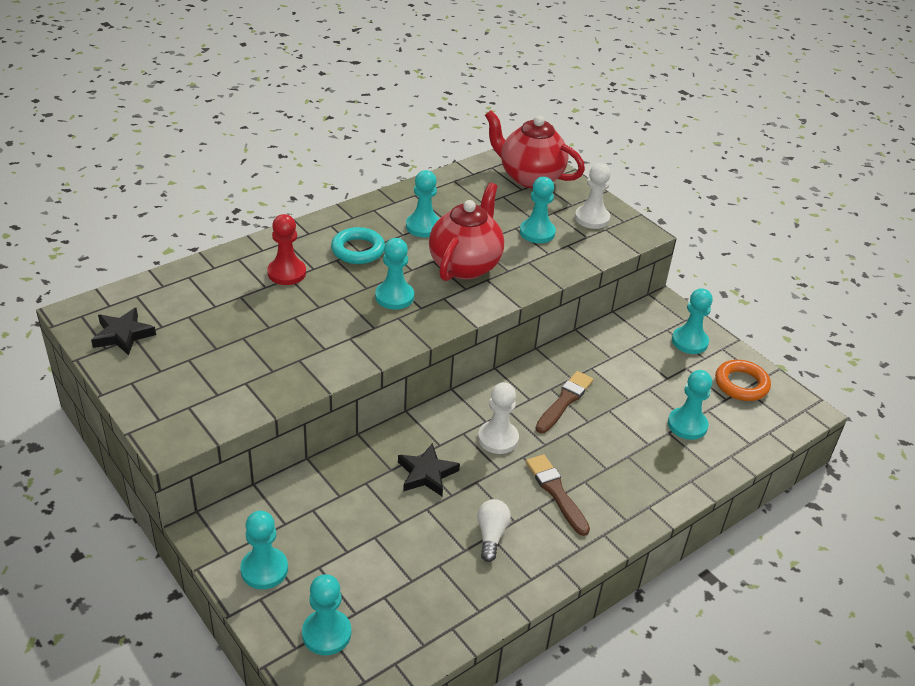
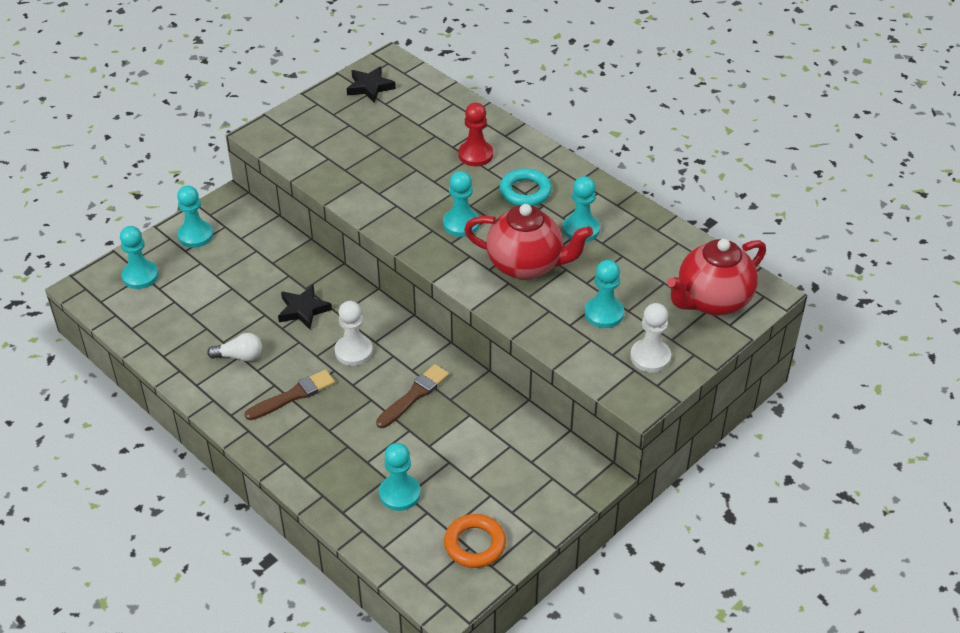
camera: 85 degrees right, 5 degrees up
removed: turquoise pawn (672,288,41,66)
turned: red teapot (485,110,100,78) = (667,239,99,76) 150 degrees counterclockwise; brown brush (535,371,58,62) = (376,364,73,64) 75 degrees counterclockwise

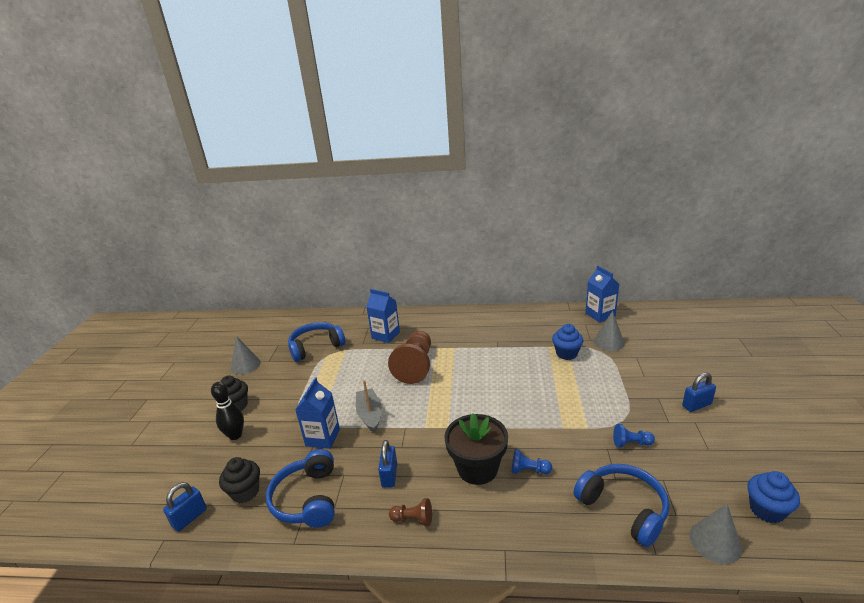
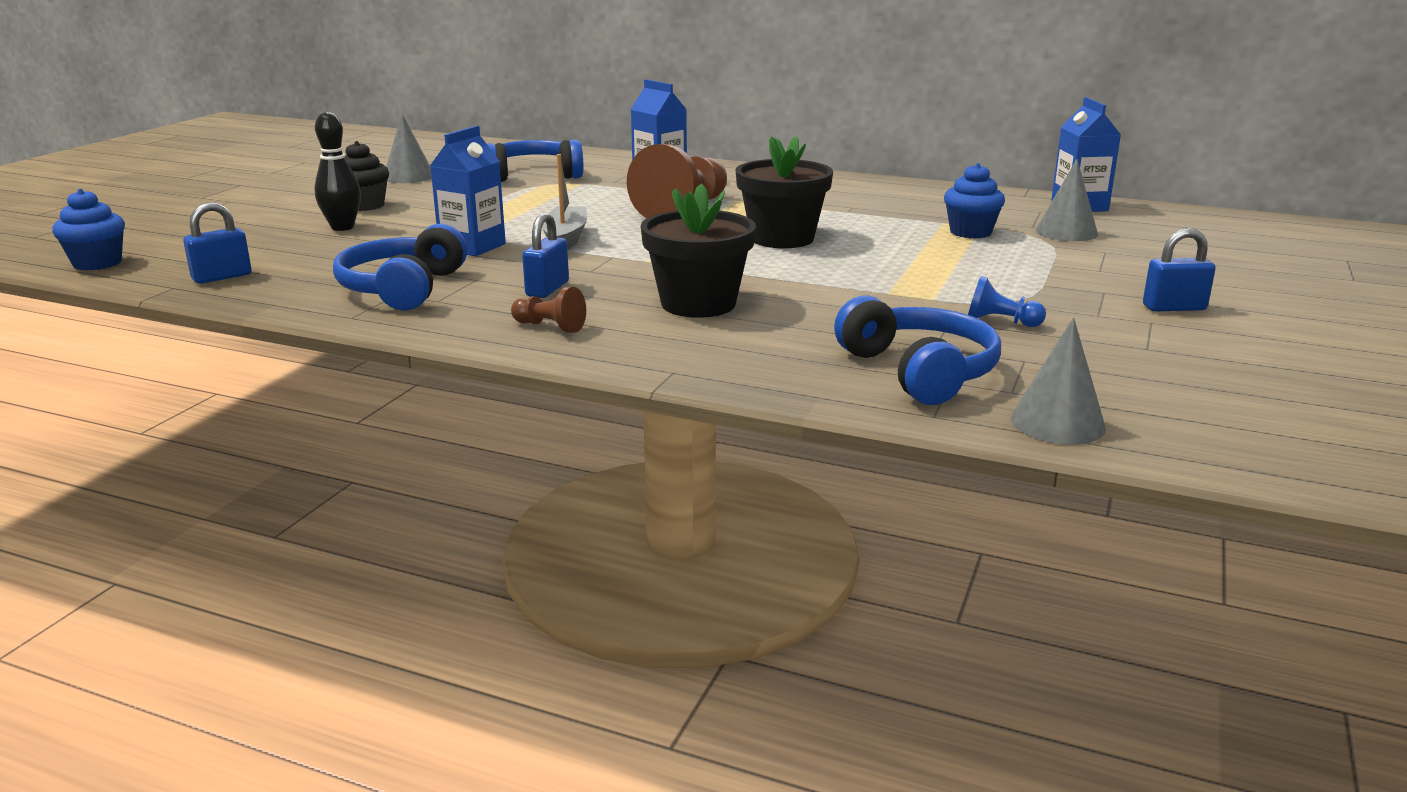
camera: 15 degrees right, 5 degrees down
removed: blue pawn (512,449,40,25); black cupcake (219,457,41,46)
added: black flower pot (735,136,98,112)
moved: blue cupcake (747,471,53,53) to (52,189,73,82)

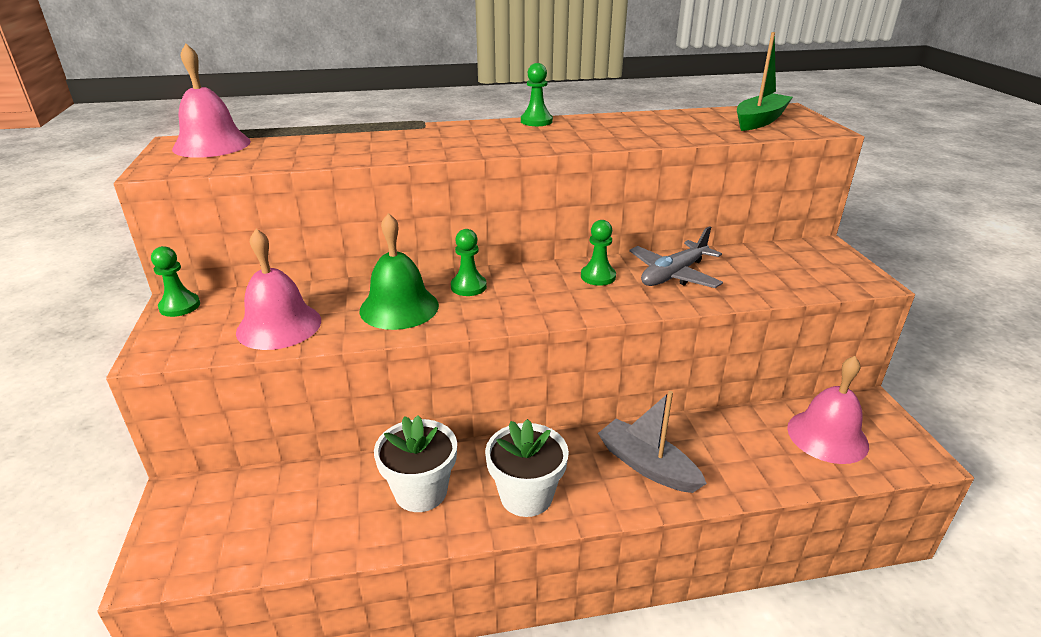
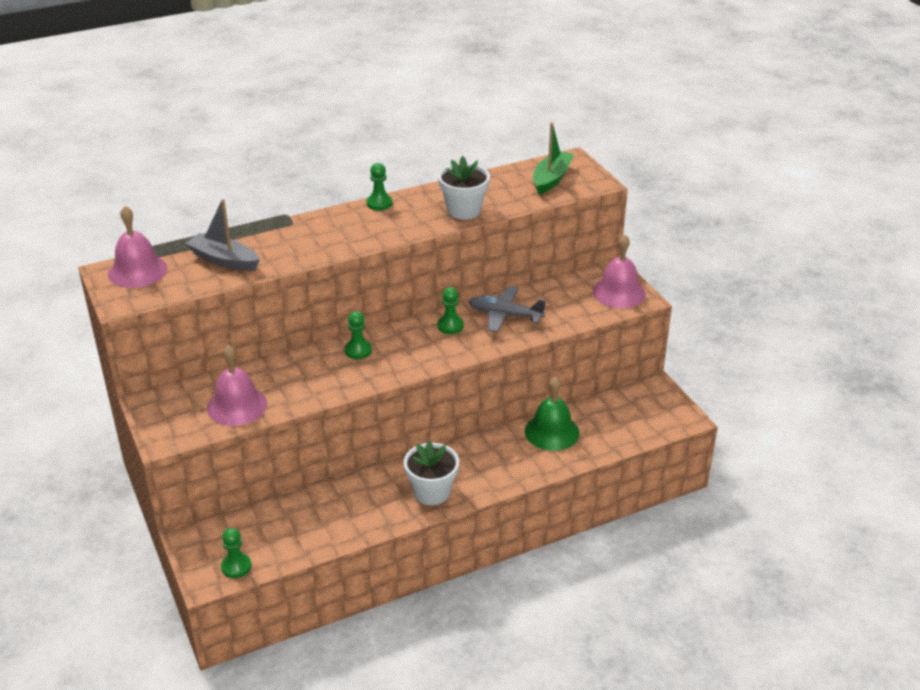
camera: 15 degrees left, 5 degrees up
moved: green bell (359,213,80,117) to (525,377,54,74); green pawn (151,246,49,71) to (221,528,30,50); pink bell (787,356,82,108) to (593,235,53,73); grey boat (598,391,109,102) to (186,199,74,72); white flower pot (374,415,83,97) to (438,156,52,64)
turned: grey plane (629,226,94,62) = (468,286,78,47) 75 degrees clockwise

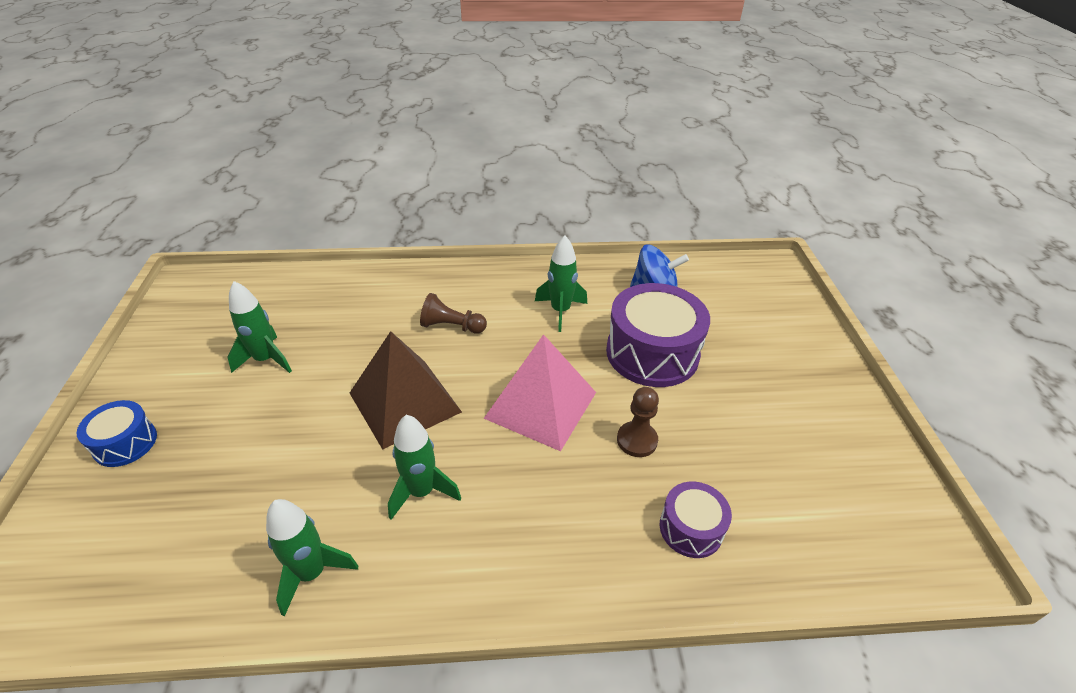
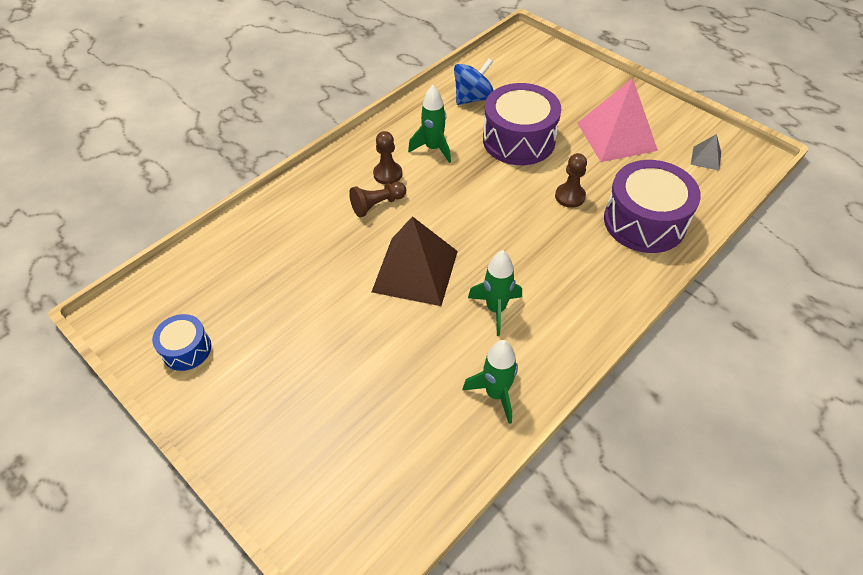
camera: 40 degrees left, 10 degrees up
removed: green rocket (227,281,65,92)
added: brown pawn (373,131,29,53); grey pyramid (691,134,30,37)
moved: pink pyramid (484,334,112,117) to (577,78,81,84); blue drum (77,400,80,67) to (152,314,59,57)
resized: purple drum (660,482,72,76) = (604,160,97,93) x1.90

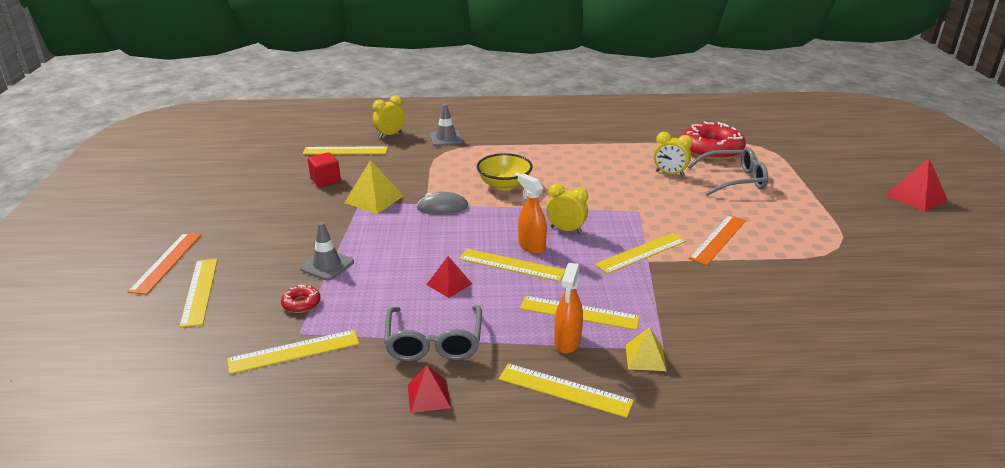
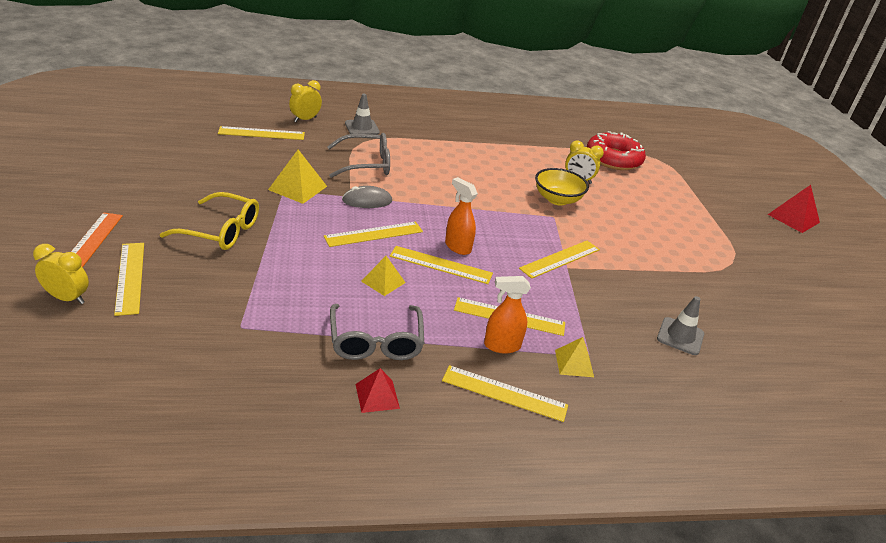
camera: 10 degrees left, 5 degrees up
removed: red cube (308,152,33,35); orange ruler (689,215,57,50); red donut (281,285,40,28)
added: yellow glasses (160,192,99,58)
moved: grey glasses (688,147,80,49) to (327,133,63,45); yellow bowl (477,153,56,37) to (535,168,54,37); yellow clock (546,183,42,51) to (33,244,56,60); grey traffic cone (300,222,54,58) to (657,296,47,59); yellow ruler (228,330,131,44) to (324,222,99,25)
recoloured: red pyramid (426,256,46,42) to yellow pyramid (361,256,45,40)
turned: orange spray bottle (554,263,29,90) = (484,276,47,77) 75 degrees clockwise

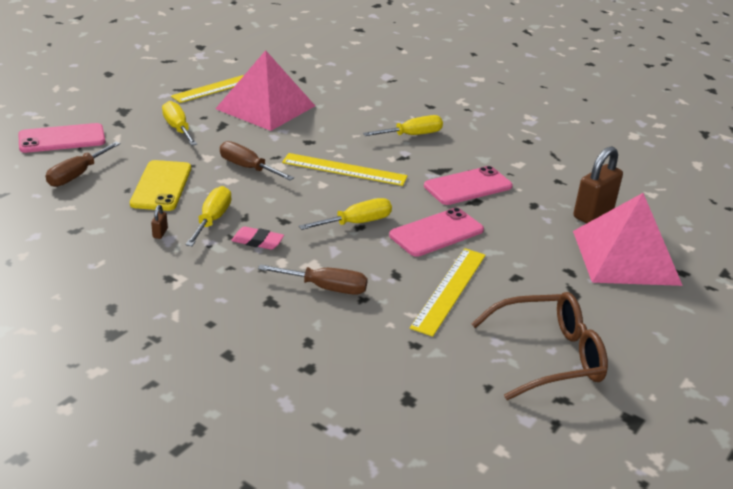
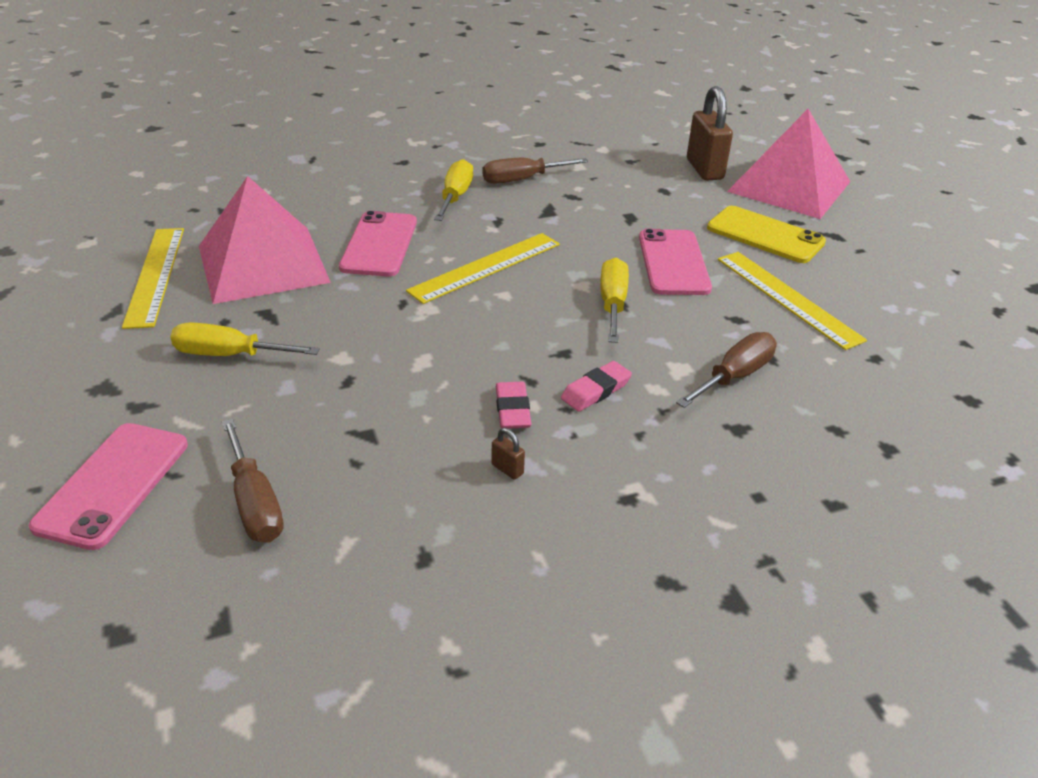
camera: 55 degrees left, 5 degrees up
removed: brown glasses (471,292,137,108)
moved: brown screwdriver (220,141,74,39) to (482,157,106,27); yellow phone (130,160,61,51) to (707,206,119,57); pink phone (424,166,89,39) to (339,211,78,66)
replaced: yellow screwdriver (185,186,46,60) to pink eraser (496,382,35,47)

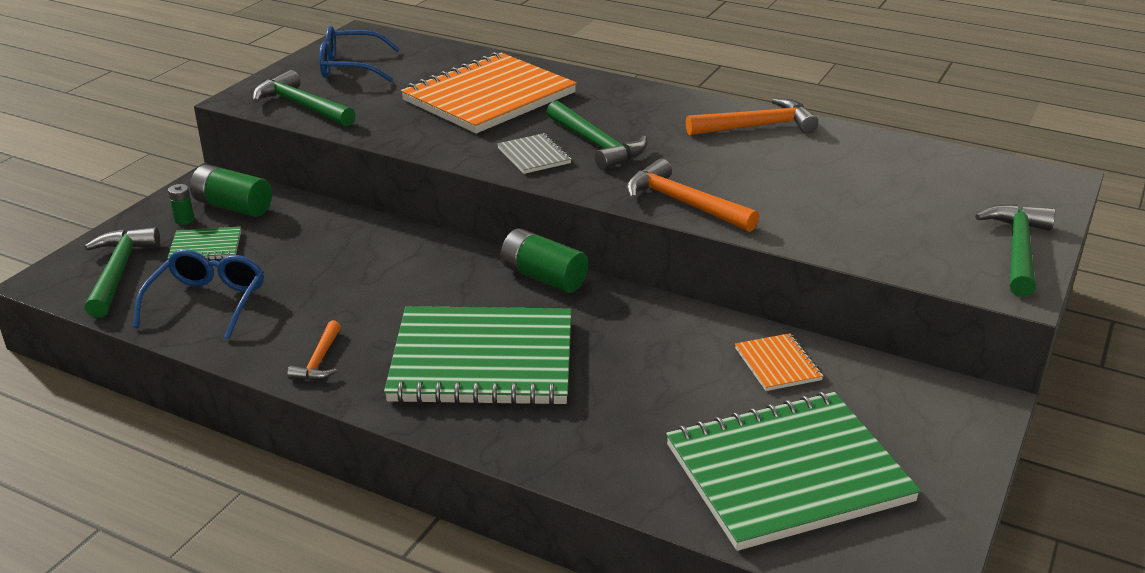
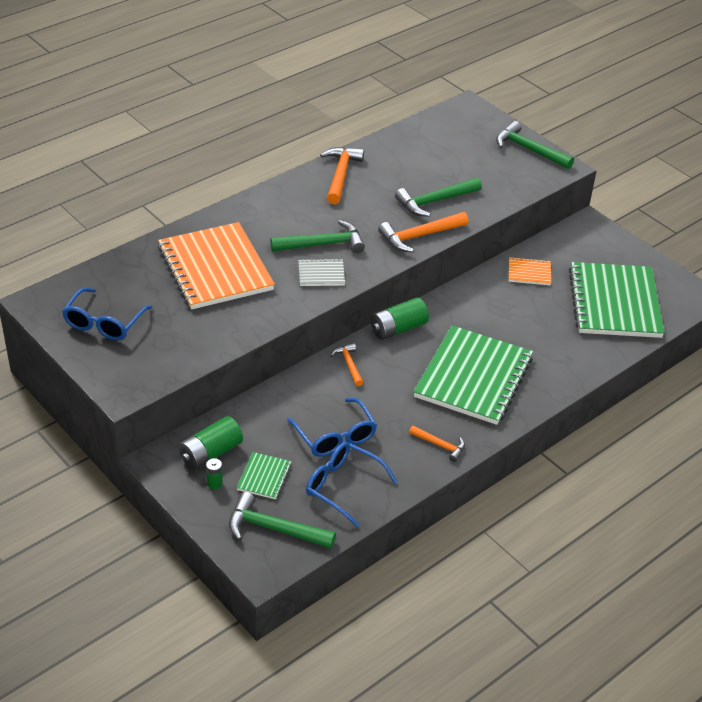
camera: 70 degrees left, 10 degrees up
added: orange hammer (330,343,33,43); blue glasses (287,398,90,59)
moved: green hammer (253,70,102,57) to (395,178,87,39)

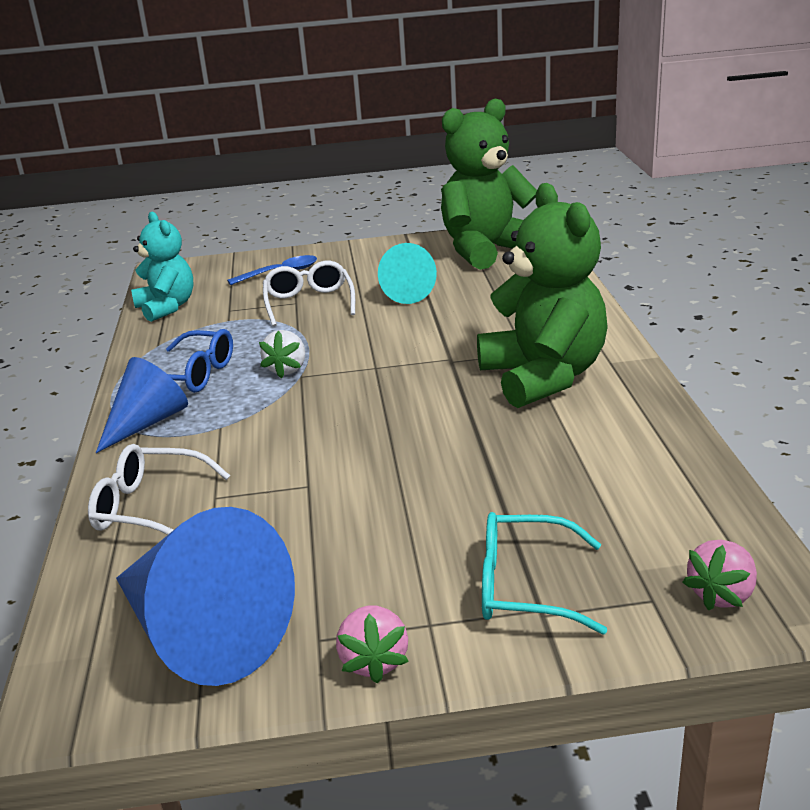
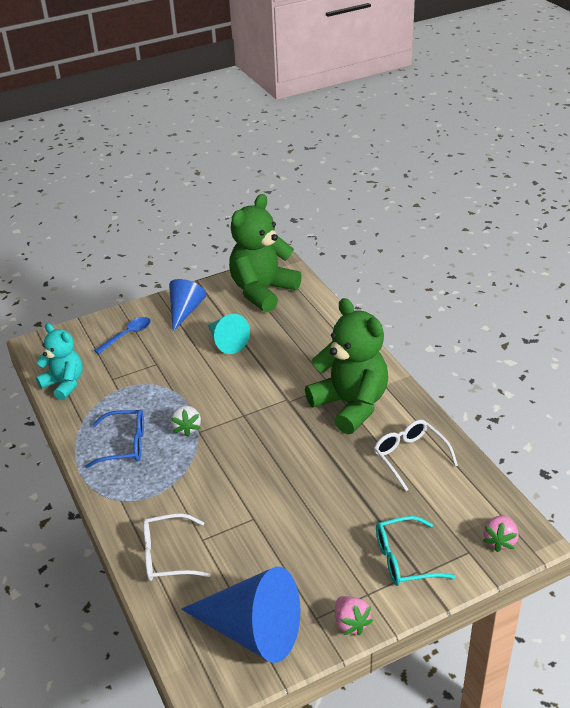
camera: 20 degrees left, 10 degrees up
moved: white glasses (263,261,92,66) to (374,420,84,71); blue cone (96,357,92,96) to (169,279,37,53)

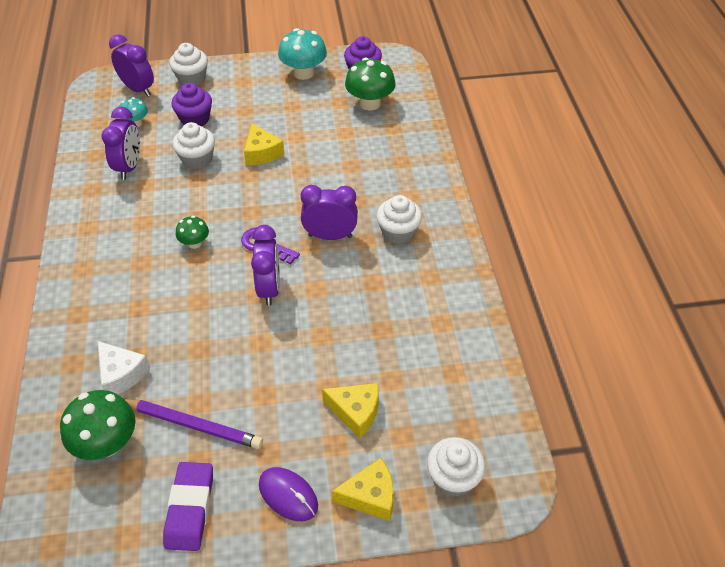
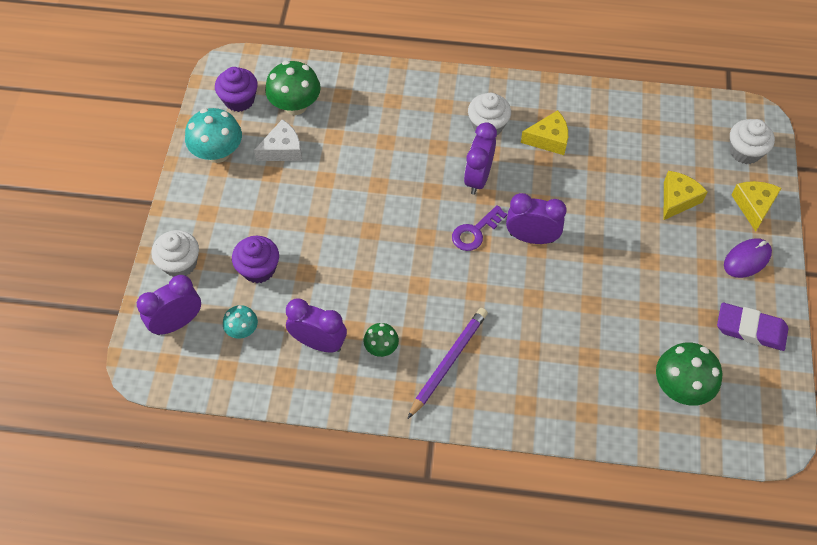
camera: 75 degrees left, 10 degrees up
removed: white cupcake (173,122,42,47)
moved: yellow cheese (244,123,40,42) to (521,110,47,45); green mushroom (176,216,33,33) to (364,323,35,34); white cheese (98,341,52,53) to (254,119,48,42); purple pencil (124,399,139,50) to (408,308,80,111)

